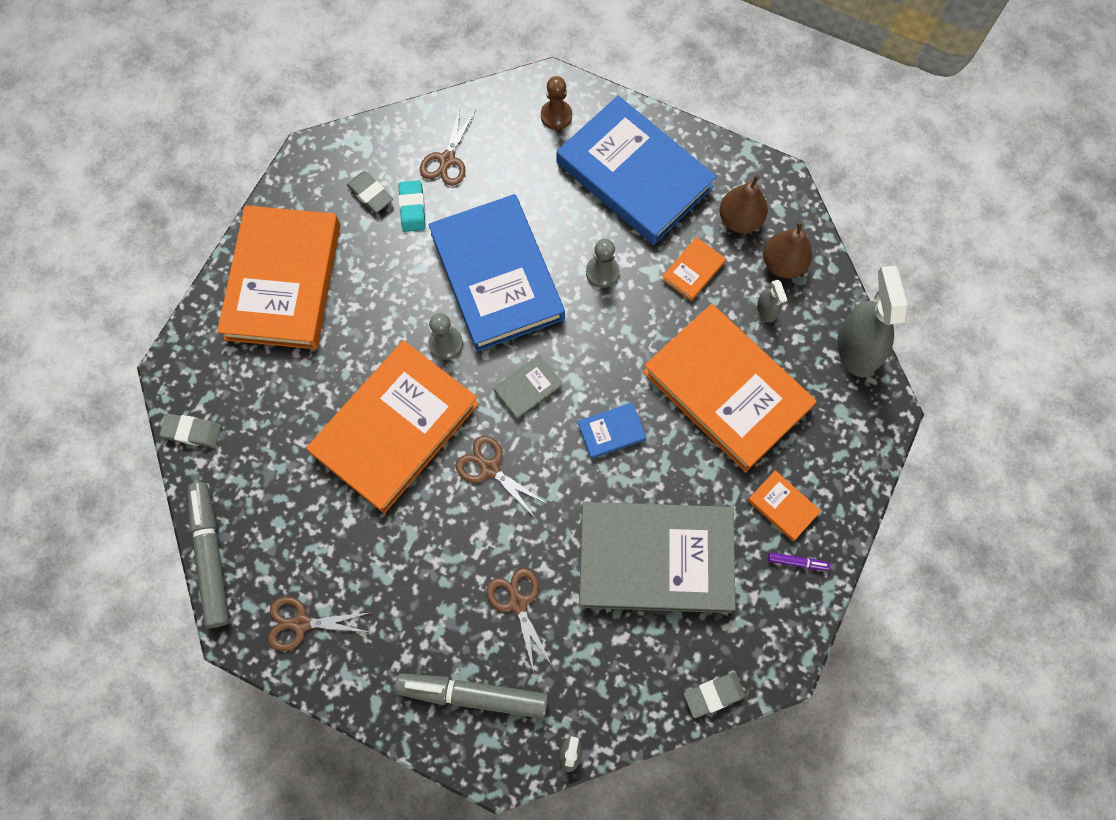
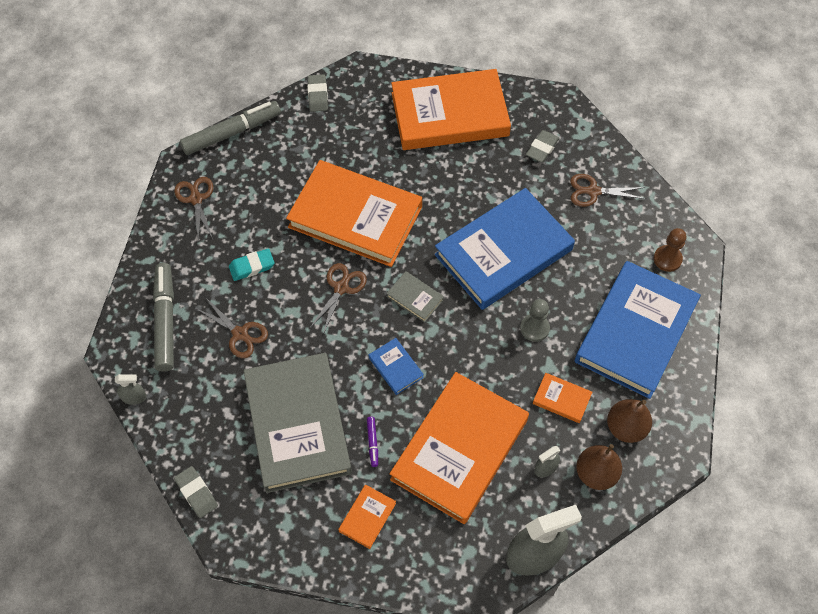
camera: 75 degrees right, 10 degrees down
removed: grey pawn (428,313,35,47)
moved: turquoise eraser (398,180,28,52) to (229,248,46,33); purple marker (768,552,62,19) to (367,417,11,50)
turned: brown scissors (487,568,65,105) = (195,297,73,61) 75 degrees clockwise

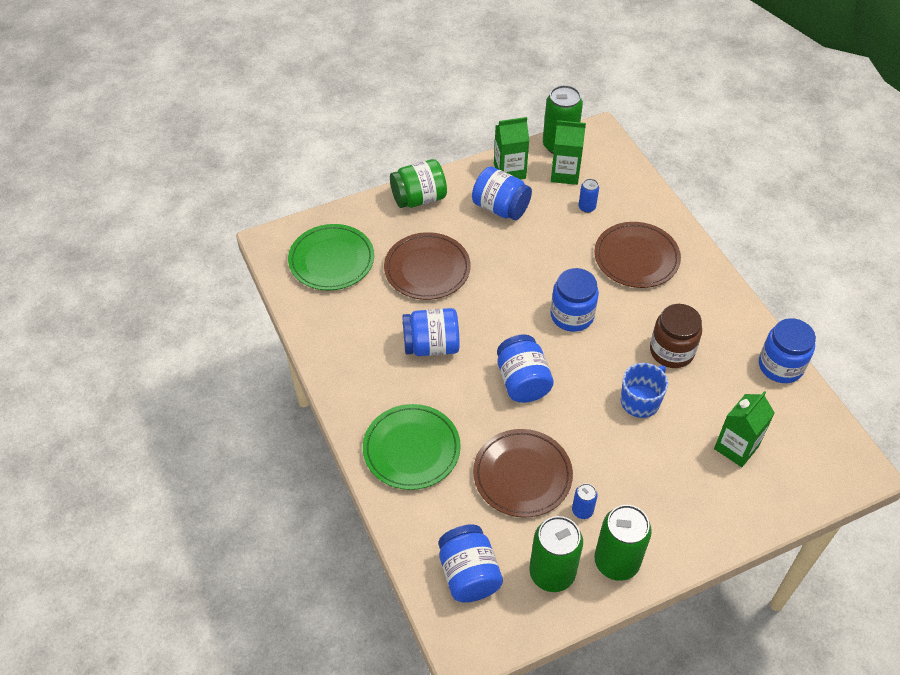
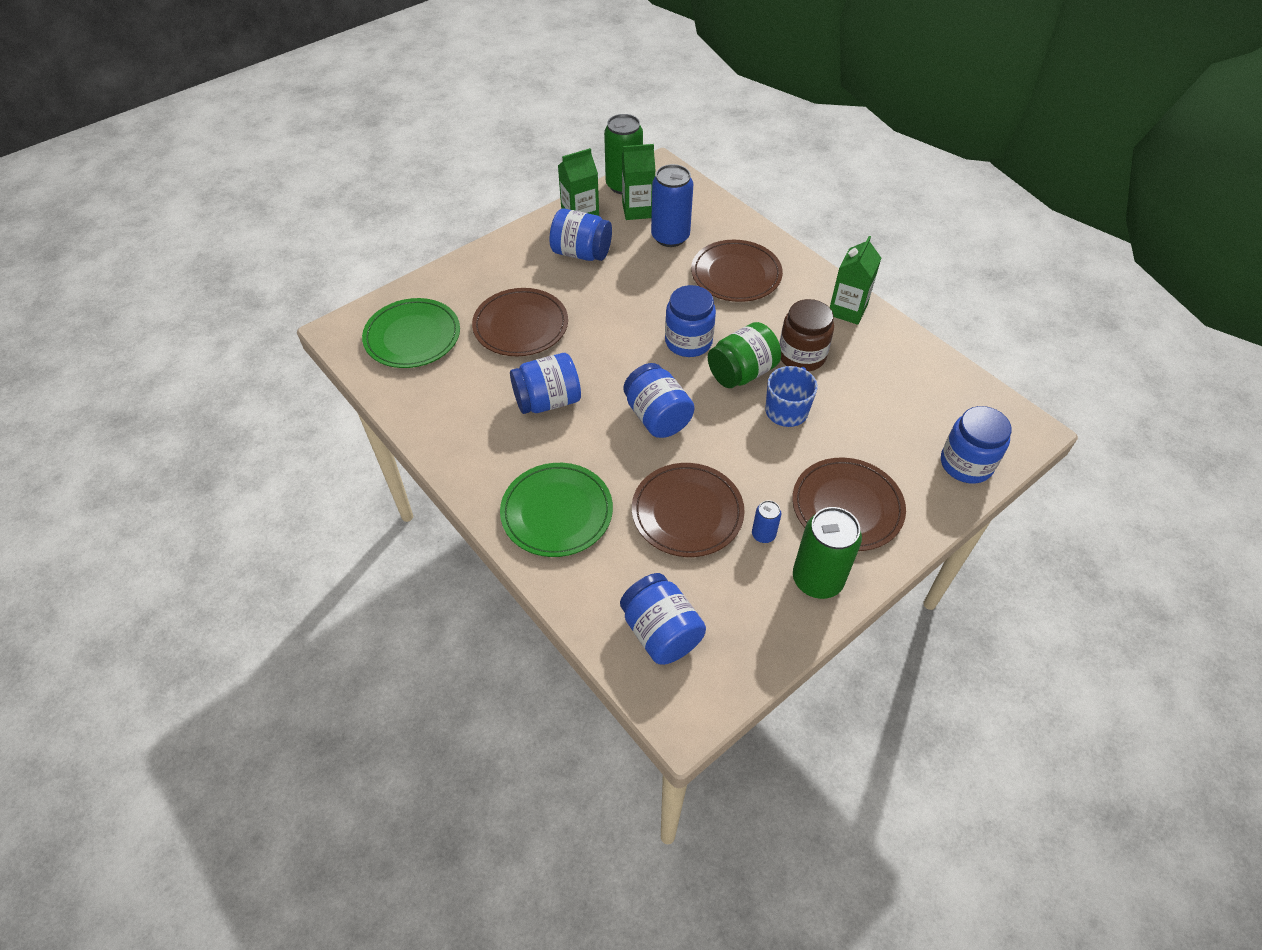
camera: 15 degrees left, 0 degrees up
removed: green can (529,516,54,76)
added: brown plate (792,457,114,94)
moved: green jar (390,159,57,49) to (708,322,73,66); blue jar (759,318,57,65) to (941,406,71,78); green carton (714,391,61,76) to (830,236,51,89)
resized: blue can (579,179,20,34) = (651,164,42,83) x2.06

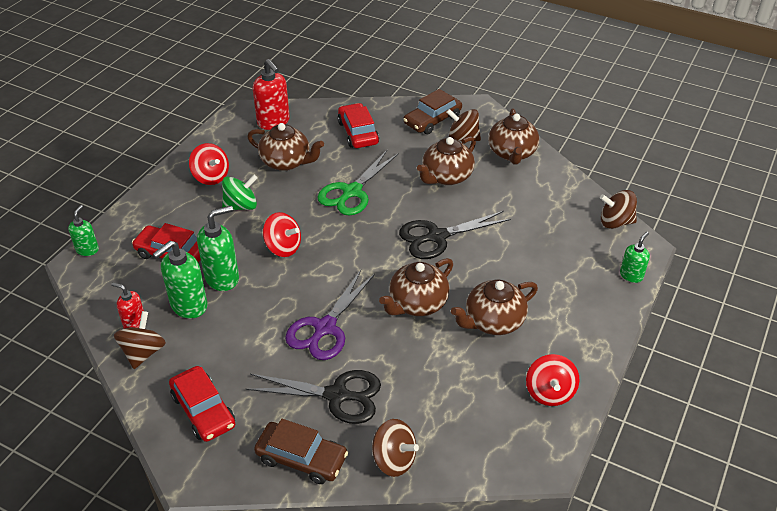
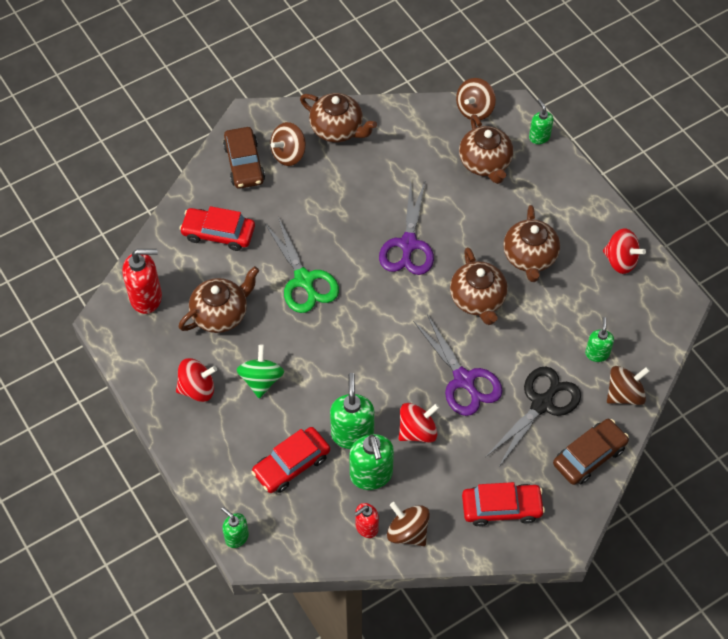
camera: 60 degrees left, 15 degrees up
added: green soap dispenser (585,317,29,45)
moved: brown teapot (417,136,59,49) to (459,114,54,70); red spinning top (263,212,38,45) to (399,403,41,40)
recoloured: black scissors (399,211,112,48) to purple scissors (379,181,55,94)

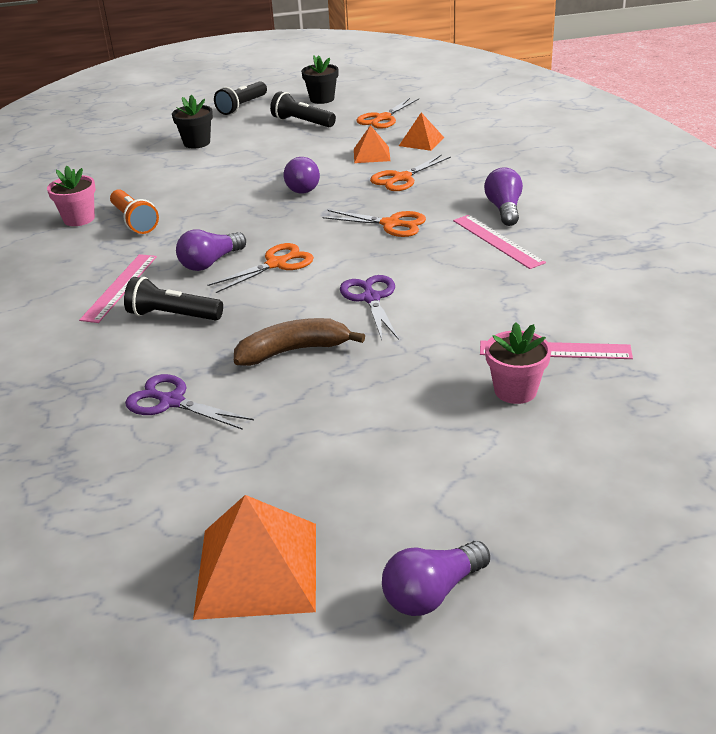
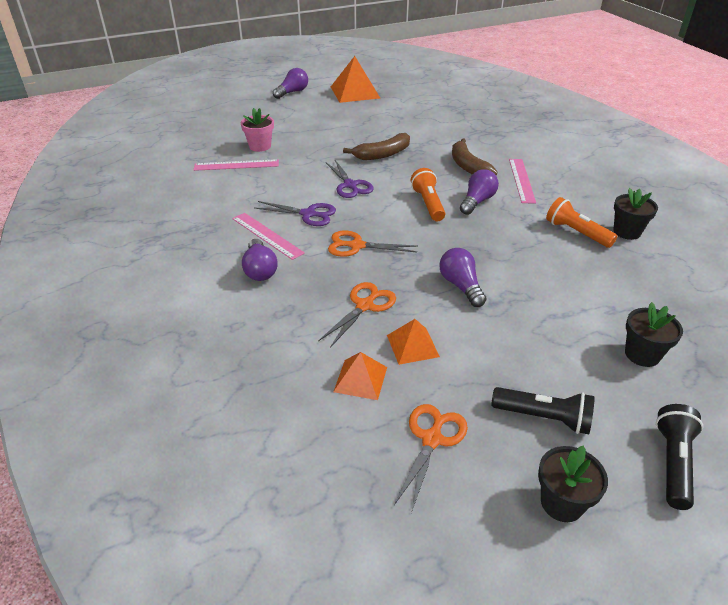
camera: 165 degrees right, 5 degrees up
moved: purple scissors (125,374,129,56) to (254,201,82,25)
replaced: orange scissors (208,243,106,50) to orange flashlight (411,168,34,53); black flashlight (124,277,99,43) to brown banana (452,138,45,37)
recoloured: pink flower pot (47,166,49,60) to black flower pot (613,188,45,52)

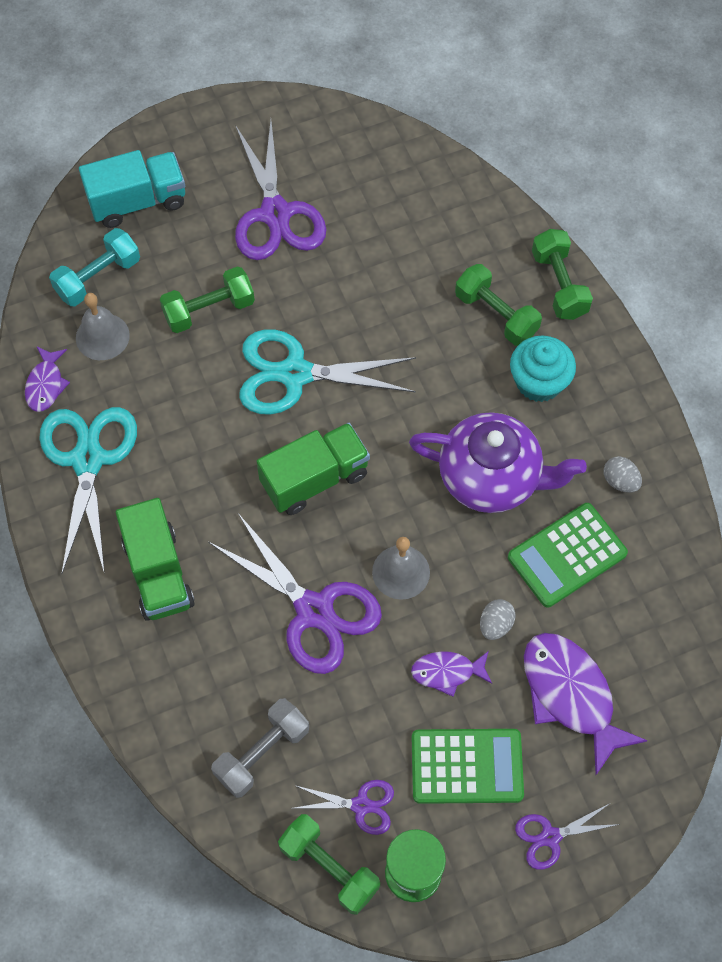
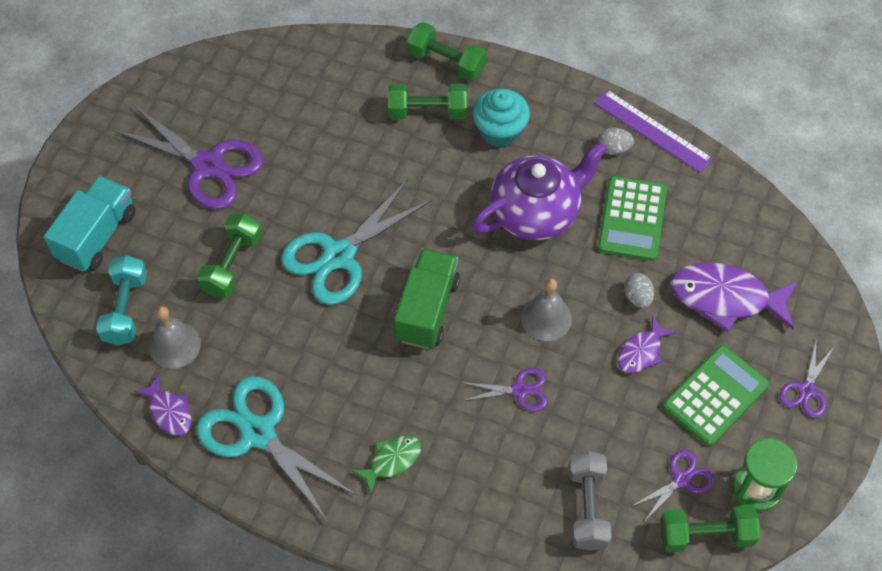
camera: 45 degrees left, 5 degrees down
added: purple ruler (594,90,119,83)
replaced: green truck (116,498,79,123) to green fish (352,435,69,59)
resized: purple scissors (208,513,174,161) = (461,368,87,43) x0.51

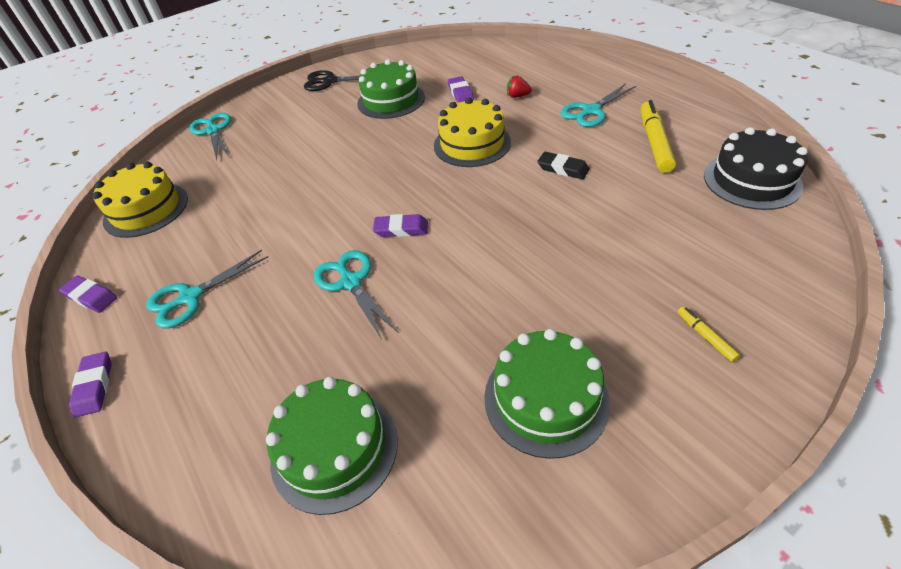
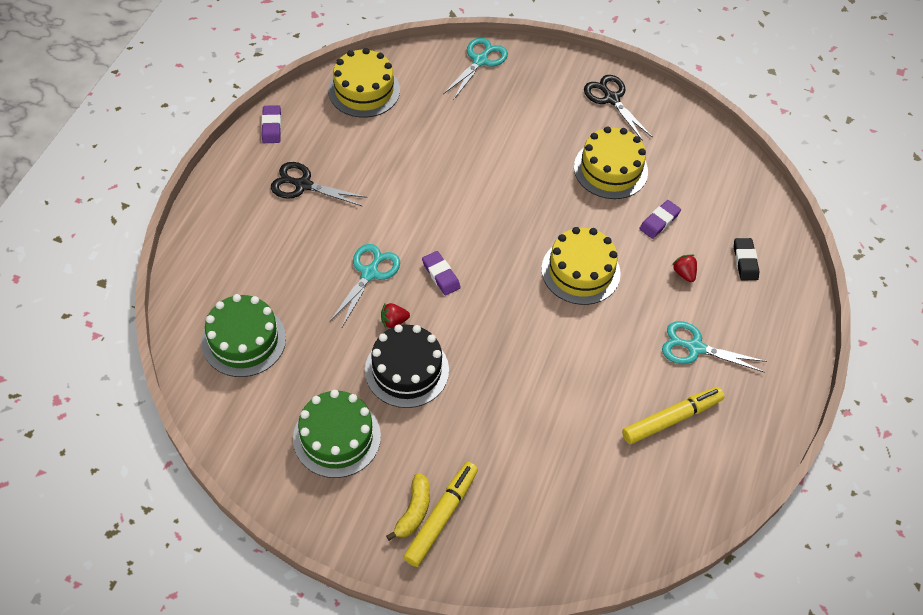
camera: 50 degrees right, 10 degrees up
removed: purple eraser (69,352,43,65)
added: red strawberry (381,303,29,26); yellow banana (386,473,44,68)
moved: black cake (704,127,104,83) to (365,324,84,84); black eraser (537,152,53,27) to (734,238,25,42)
recoloured: green cake (357,59,68,60) to yellow cake (574,127,74,72); turquoise scissors (146,250,122,79) to black scissors (271,162,96,45)
resized: yellow marker (677,306,63,56) = (403,462,75,105) x2.13

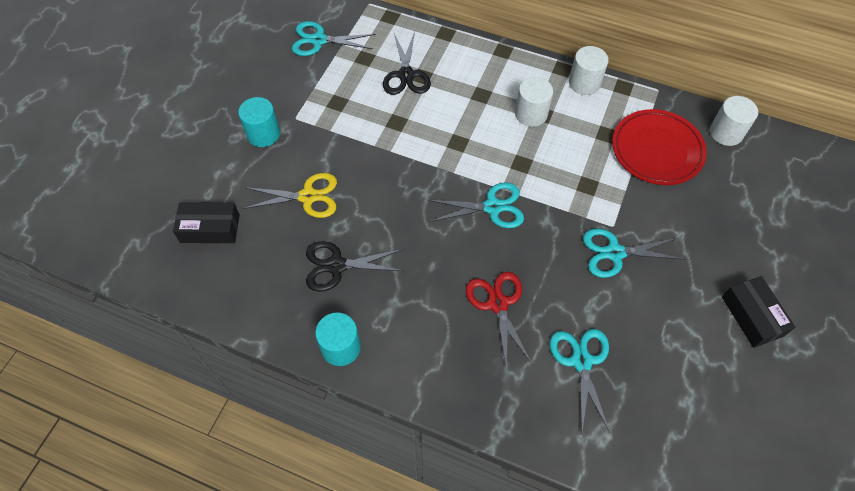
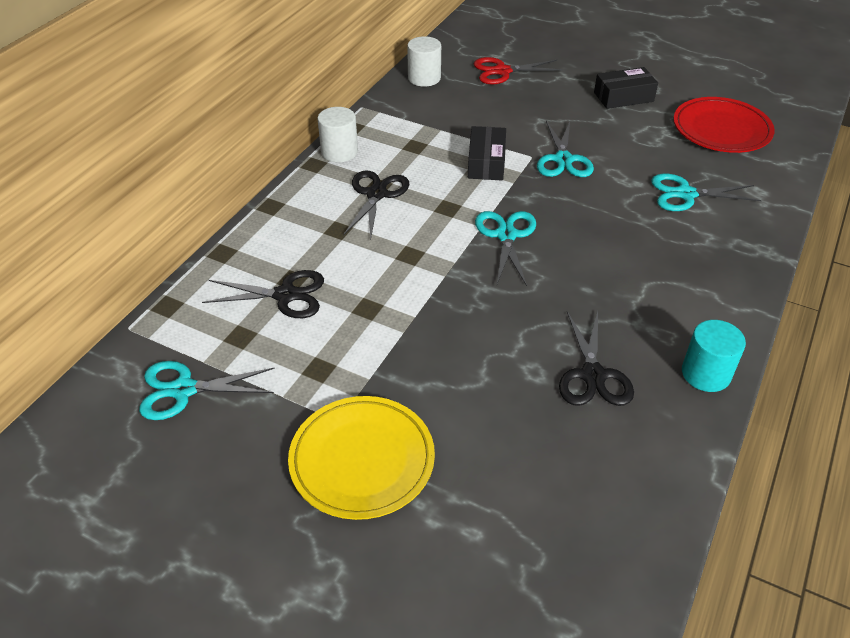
camera: 85 degrees left, 15 degrees down
removed: yellow scissors (243,173,94,45)
moved: red plate (612,109,95,76) to (673,97,102,56); black box (173,202,67,41) to (468,126,38,54); red scissors (466,272,67,99) to (474,57,89,28)
replaced: white cylinder (515,77,38,50) to black scissors (343,170,66,69); turquoise cylinder (238,97,42,50) to yellow plate (288,396,147,124)
turned: turquoise scissors (292,21,83,35) = (139,361,135,59) 75 degrees clockwise

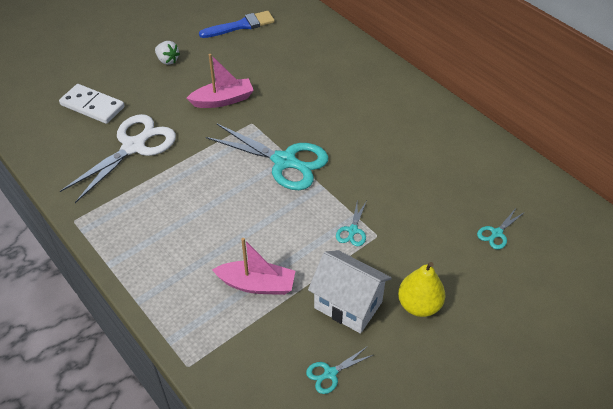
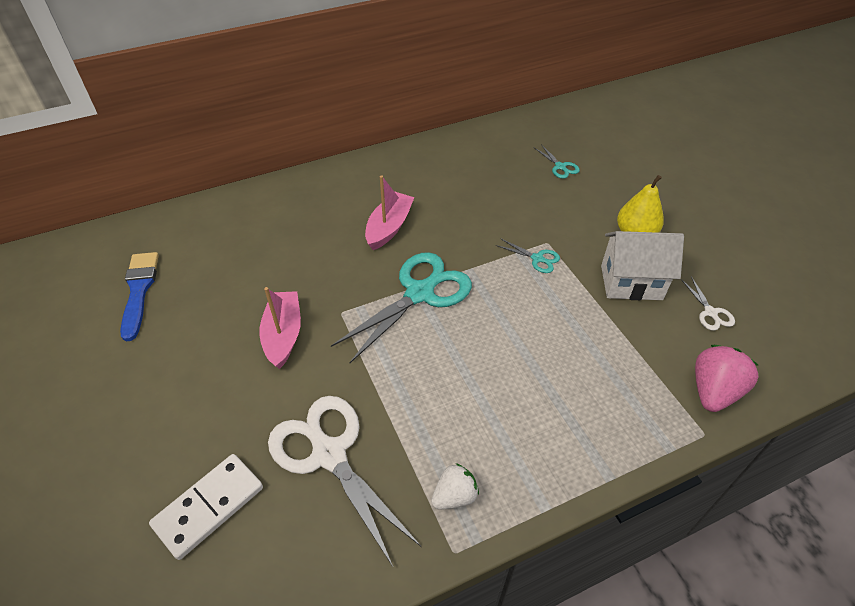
camera: 75 degrees left, 0 degrees up
added: pink strawberry (695,345,64,67)
moved: white strawberry (155,41,25,24) to (431,463,48,47); pink boat (212,238,83,57) to (365,175,49,75)
recoloured: turquoise scissors (306,347,67,47) to white scissors (681,277,54,54)
turned: white house (308,250,84,84) = (601,231,83,69) 45 degrees clockwise

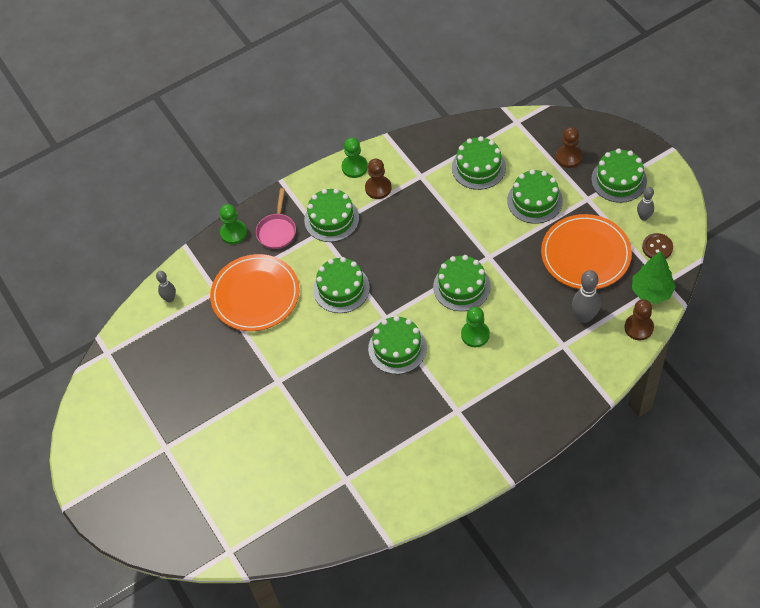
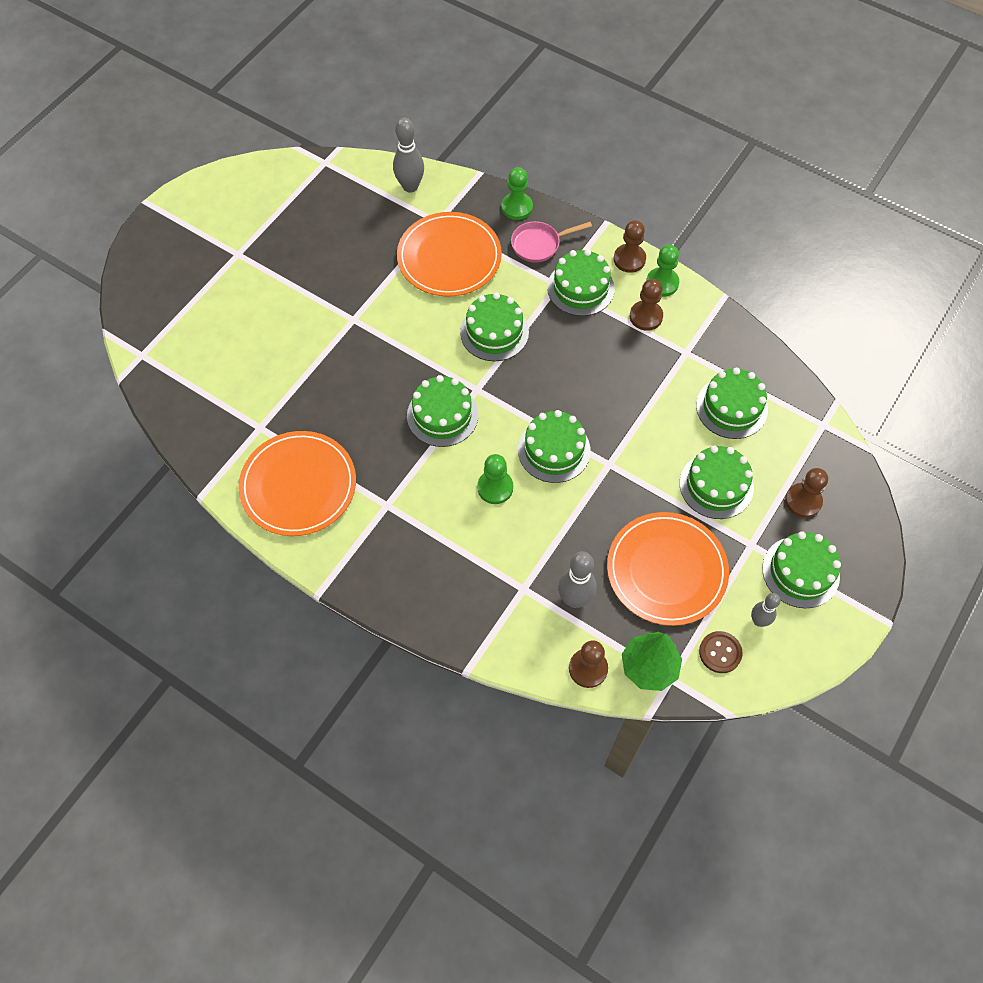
camera: 60 degrees right, 5 degrees up
added: brown pawn (613,220,33,53); orange plate (238,431,118,105)
resized: grey bowling pin (156,271,20,31) = (393,118,31,75) x1.60

